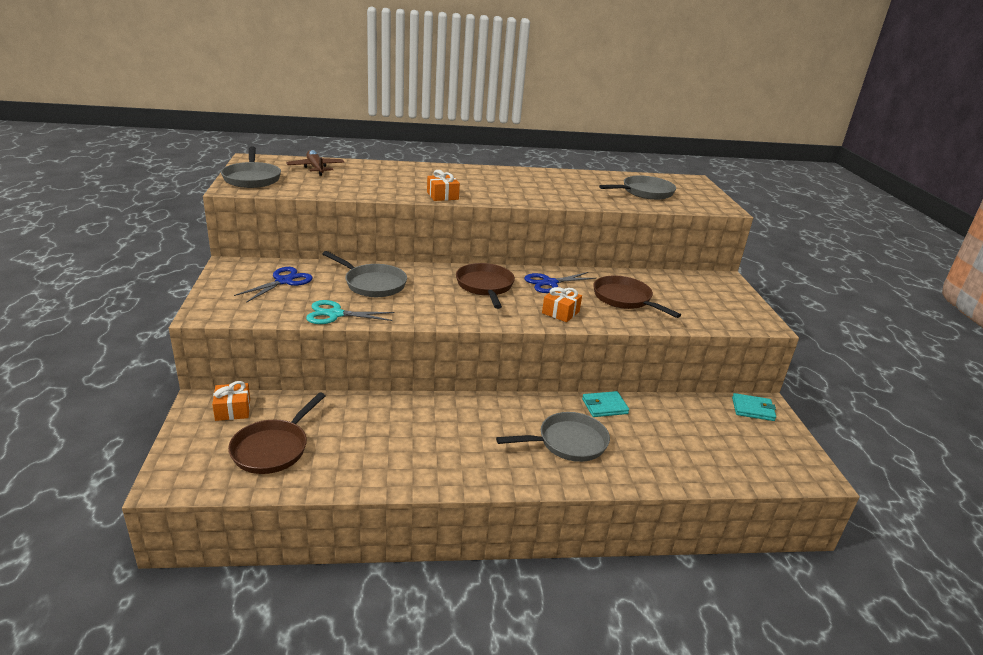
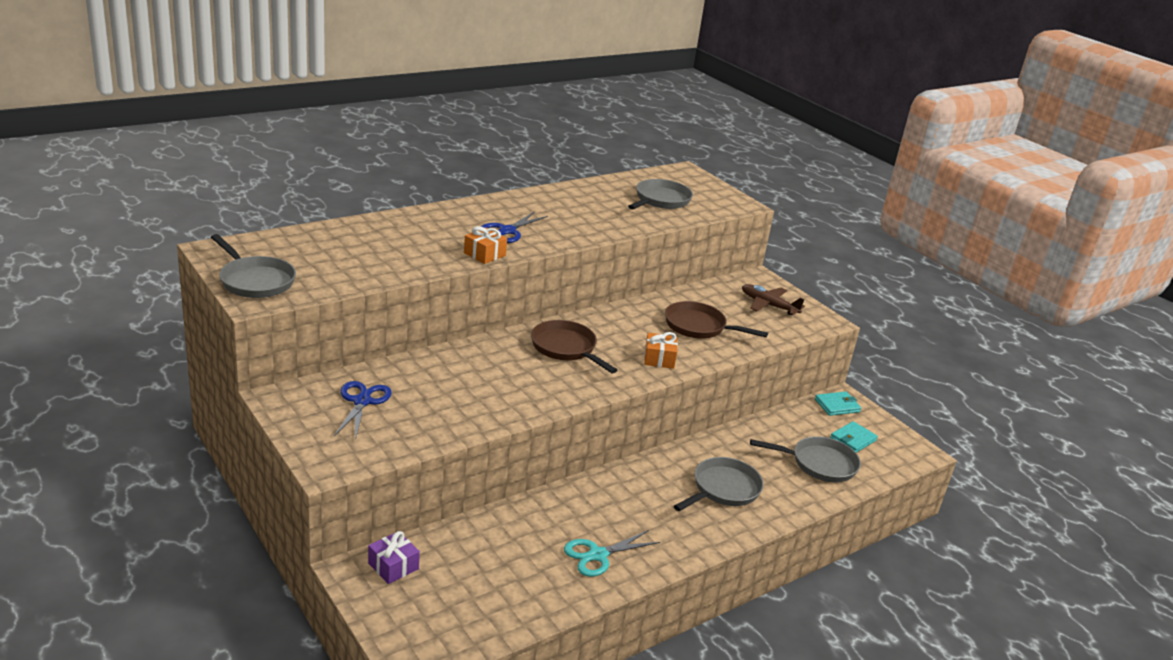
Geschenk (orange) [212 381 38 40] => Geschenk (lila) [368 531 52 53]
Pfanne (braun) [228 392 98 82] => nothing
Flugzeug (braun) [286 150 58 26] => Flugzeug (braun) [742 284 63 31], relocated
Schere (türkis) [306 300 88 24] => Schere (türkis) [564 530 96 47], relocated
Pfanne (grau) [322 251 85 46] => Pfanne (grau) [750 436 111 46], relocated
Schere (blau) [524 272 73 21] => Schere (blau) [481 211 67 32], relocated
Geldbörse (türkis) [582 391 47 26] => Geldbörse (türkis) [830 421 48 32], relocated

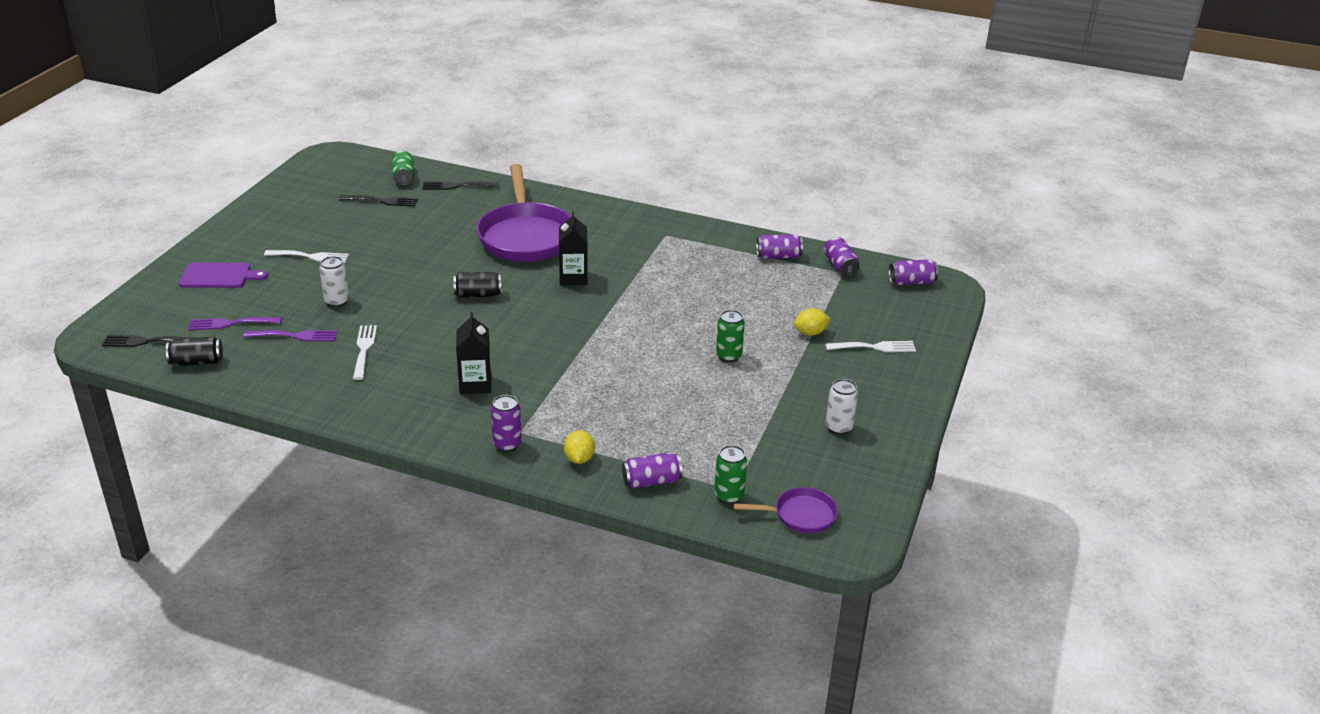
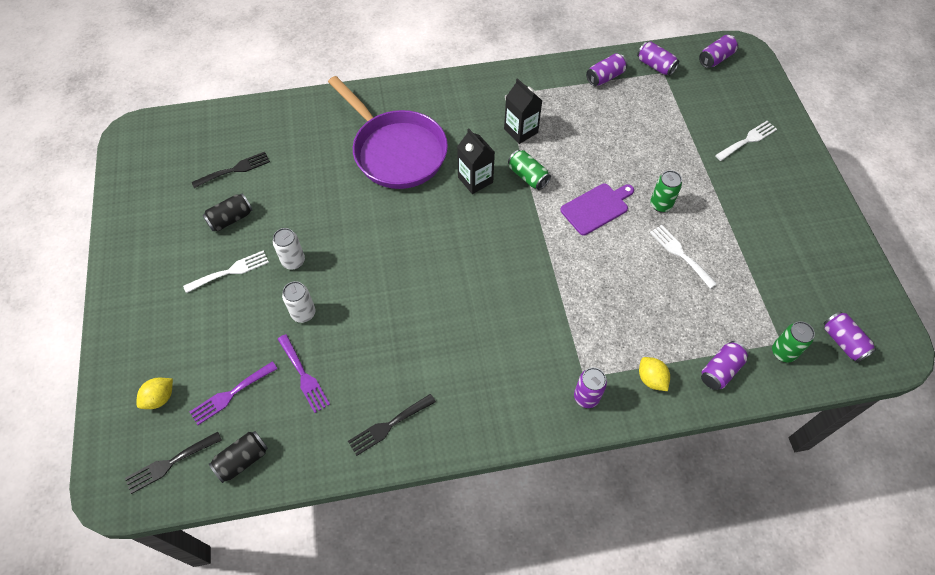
Schneidebrett (lila) [179 262 89 26] => Schneidebrett (lila) [560 183 74 52], relocated
Gabel (lila) [243 330 94 11] => Gabel (lila) [278 334 52 79], 90 degrees clockwise
Gabel (weiß) [353 325 24 55] => Gabel (weiß) [650 225 67 64], relocated
Dose (grün) [392 151 23 34] => Dose (grün) [508 150 43 40], relocated
Gabel (schwarz) [422 181 77 9] => Gabel (schwarz) [348 394 88 62], relocated
Dose (schwarz) [453 272 49 26] => Dose (schwarz) [203 193 50 38], relocated
Getränkekarton (schwarz) [456 312 35 82] => Getränkekarton (schwarz) [504 78 38 66], relocated
Pfanne (lila) [733 487 105 46] => Dose (lila) [823 311 54 52]
Zitrone (gelb) [794 308 37 28] => Zitrone (gelb) [136 378 37 31], relocated
Dose (weiß) [826 379 32 56] => Dose (weiß) [273 228 32 42], relocated

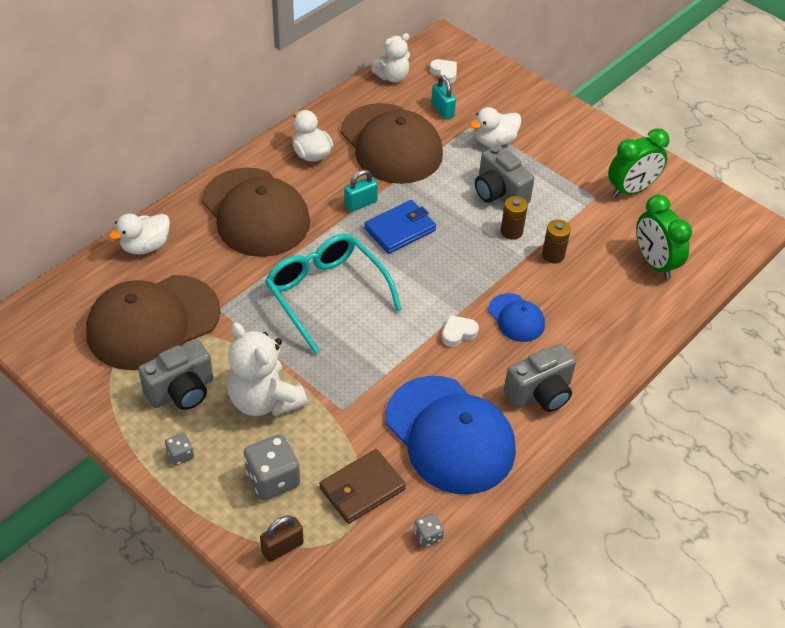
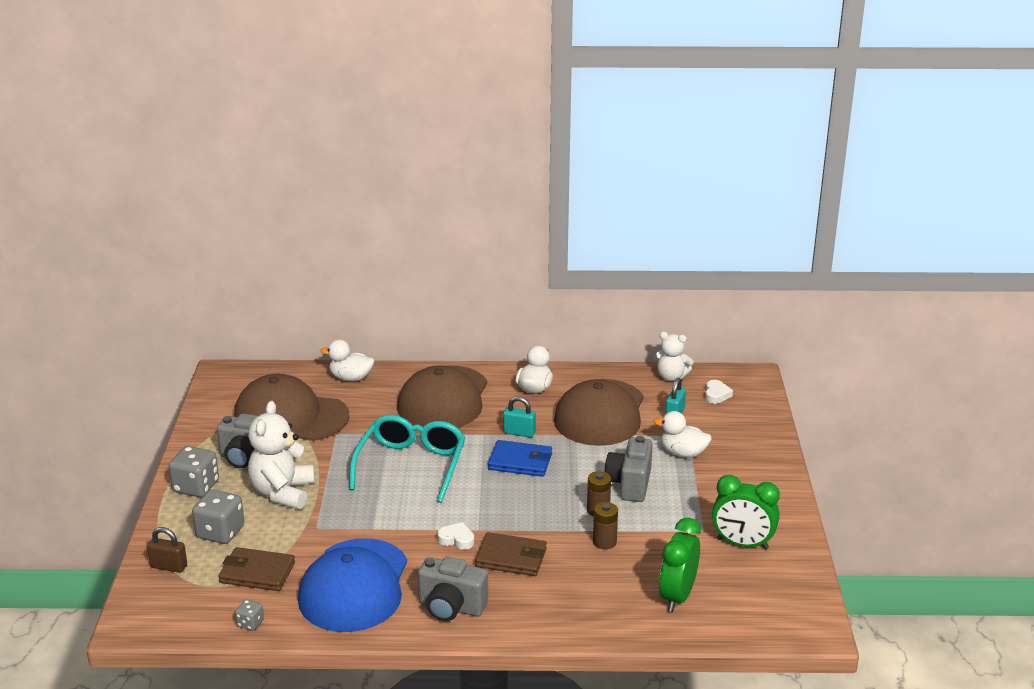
Spielwürfel (grau) [165 432 29 34] => Spielwürfel (grau) [169 446 50 51], x1.95
Kappe (blau) [488 293 57 49] => Geldbörse (braun) [475 532 72 44]

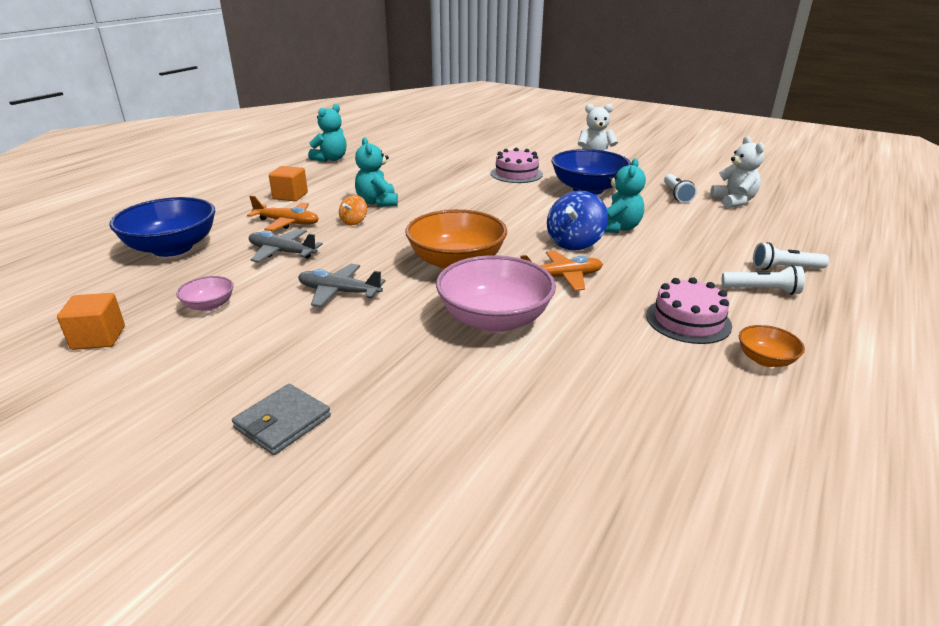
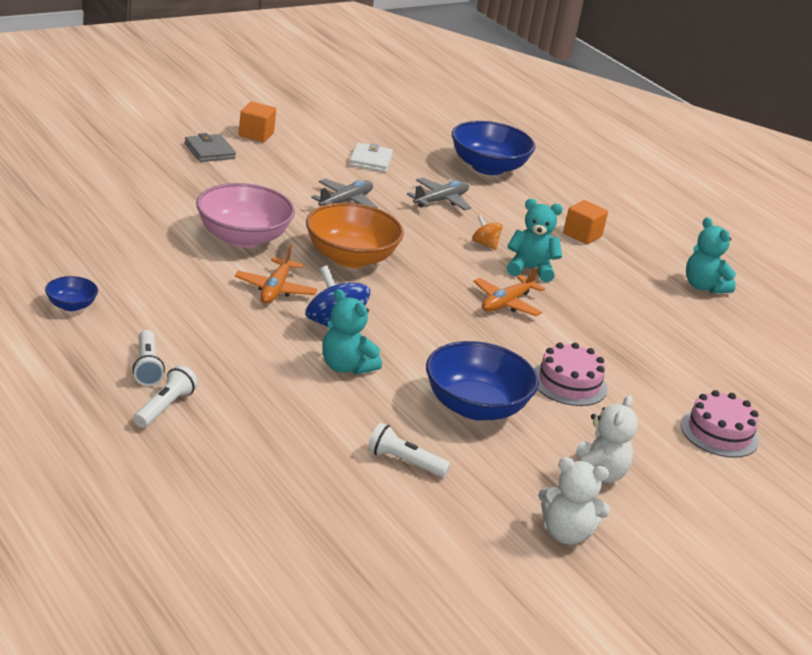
Kubus (orange) [57 293 68 57] => Kubus (orange) [239 102 37 40], relocated
Schüssel (rosa) [176 276 57 35] => Geldbörse (weiß) [349 143 44 29]
Flugzeug (orange) [247 196 72 35] => Flugzeug (orange) [473 267 72 49], relocated
Kuchen (rosa) [646 277 86 67] => Kuchen (rosa) [681 390 78 68], relocated
Teddybär (weiß) [710 136 54 72] => Teddybär (weiß) [538 457 72 88], relocated
Taschenlampe (weiß) [721 265 84 30] => Taschenlampe (weiß) [132 330 33 56], 45 degrees counterclockwise
Schüssel (orange) [739 325 66 42] => Schüssel (blau) [45 276 53 35]

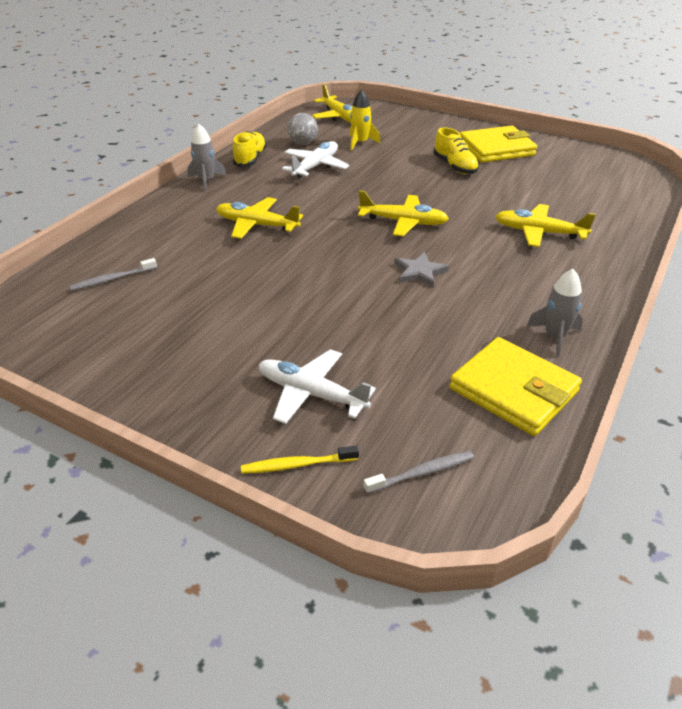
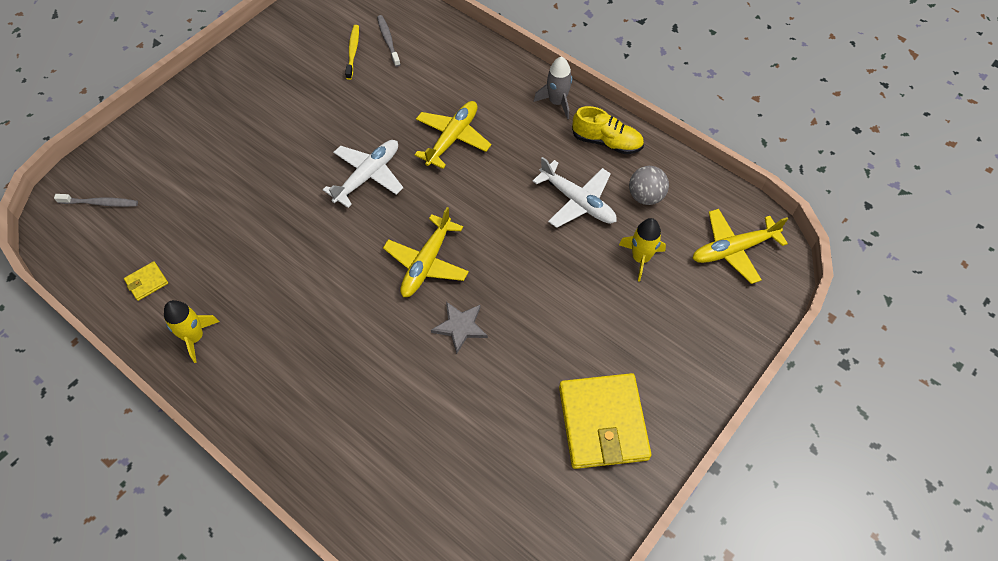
Zahnbürste (gelb) [241 445 118 29] => Zahnbürste (gelb) [345 25 14 55], relocated
Flugzeug (weiß) [259 349 117 75] => Flugzeug (weiß) [323 140 80 68], relocated
Zahnbürste (grau) [364 451 110 43] => Zahnbürste (grau) [54 194 84 13], 75 degrees counterclockwise
Stern (grau) [394 252 55 35] => Stern (grau) [431 302 57 52], relocated
Schuh (gelb) [433 127 46 47] => nothing
Geldbörse (gelb) [450 337 132 99] => Geldbörse (gelb) [124 261 44 40], x0.42
Flugzeug (gelb) [495 204 101 43] => nothing
Rakete (grau) [527 269 56 88] => Rakete (gelb) [164 300 55 63]

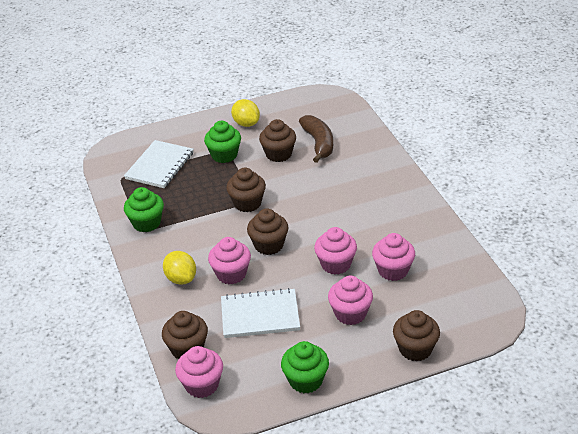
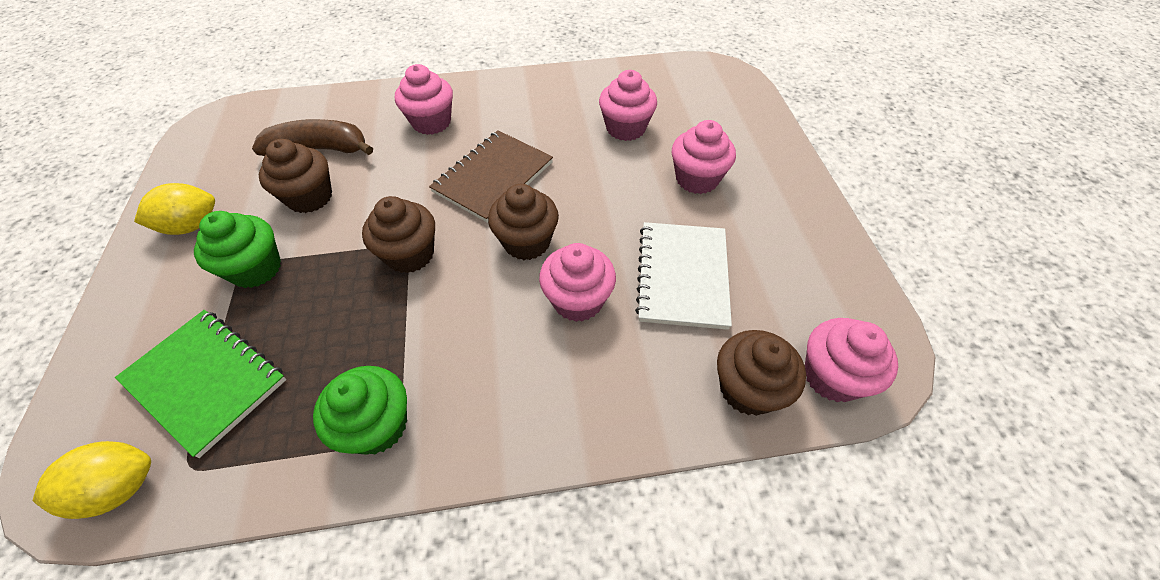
Notizbuch (weiß) [124 140 70 48] => Notizbuch (grün) [115 310 171 148]
Zitrone (gelb) [163 251 33 34] => Zitrone (gelb) [33 441 118 78], relocated
Muffin (grün) [281 341 48 52] => nothing
Muffin (rosa) [314 227 43 48] => Muffin (rosa) [395 64 58 71], relocated
Muffin (braun) [393 310 47 52] => nothing
nothing => Notizbuch (braun) [429 130 124 93]

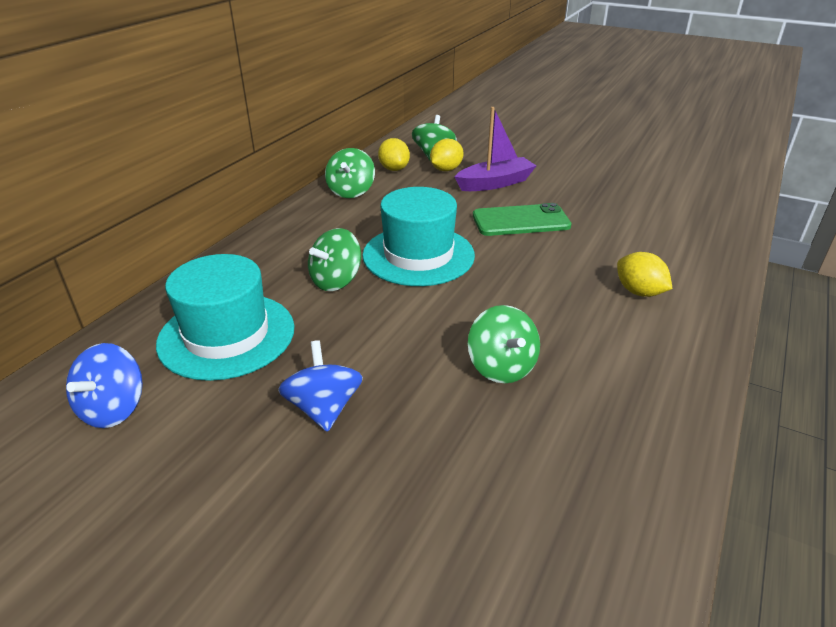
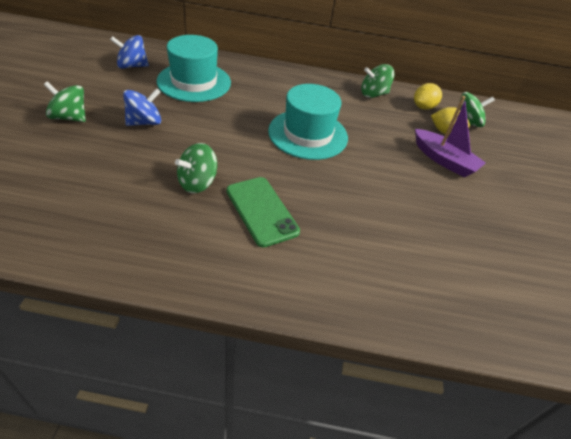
Kreisel (grün) [308 228 53 63] => Kreisel (grün) [44 81 42 41], relocated
Handy (grün) [473 203 99 33] => Handy (grün) [226 177 74 71], relocated
Zitrone (gelb) [617 252 56 45] => nothing

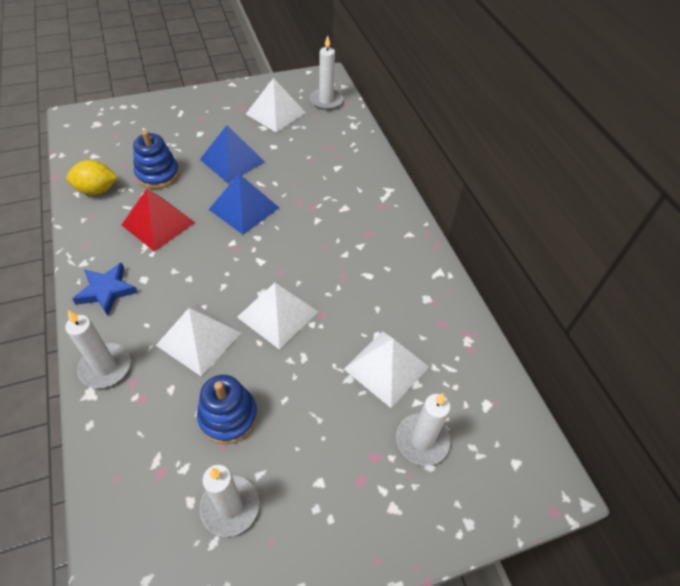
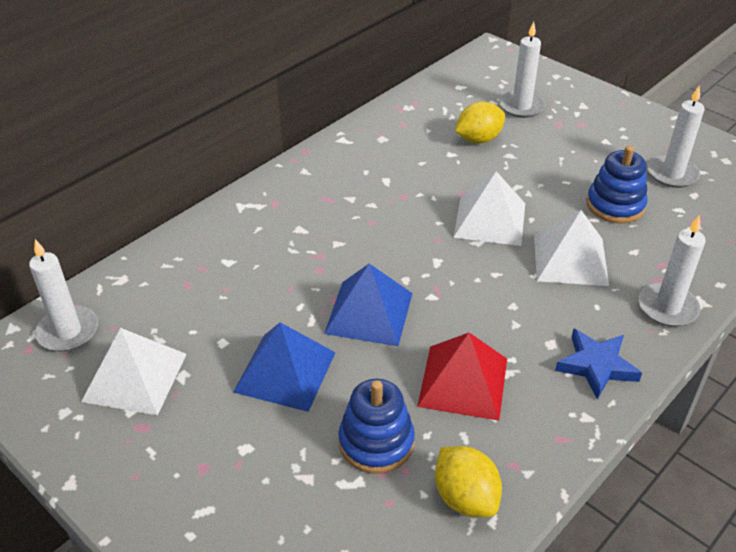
Pyramide (weiß) [344 331 85 77] => Zitrone (gelb) [455 101 50 43]

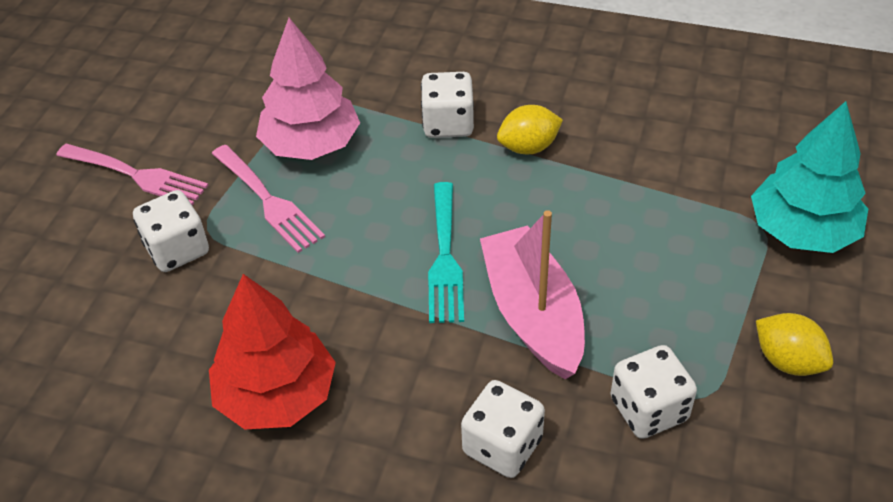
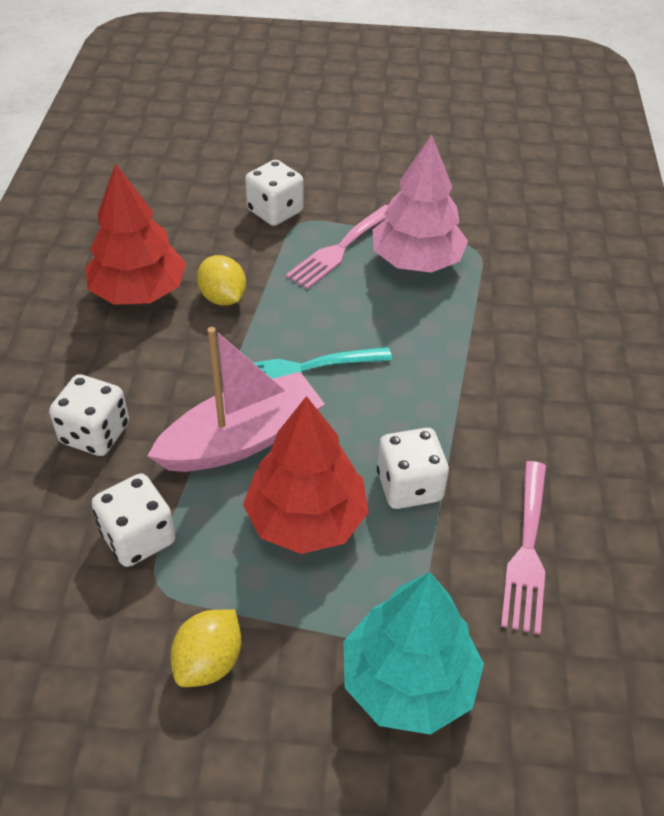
Gabel (rosa) [56 144 153 62] => Gabel (rosa) [501 461 45 173], relocated
Spielwürfel (weiß) [421 72 53 66] => Spielwürfel (weiß) [377 428 72 81], relocated
Zitrone (gelb) [497 105 66 49] => Zitrone (gelb) [197 255 49 51], relocated
nothing => Baum (rot) [243 396 126 158]

